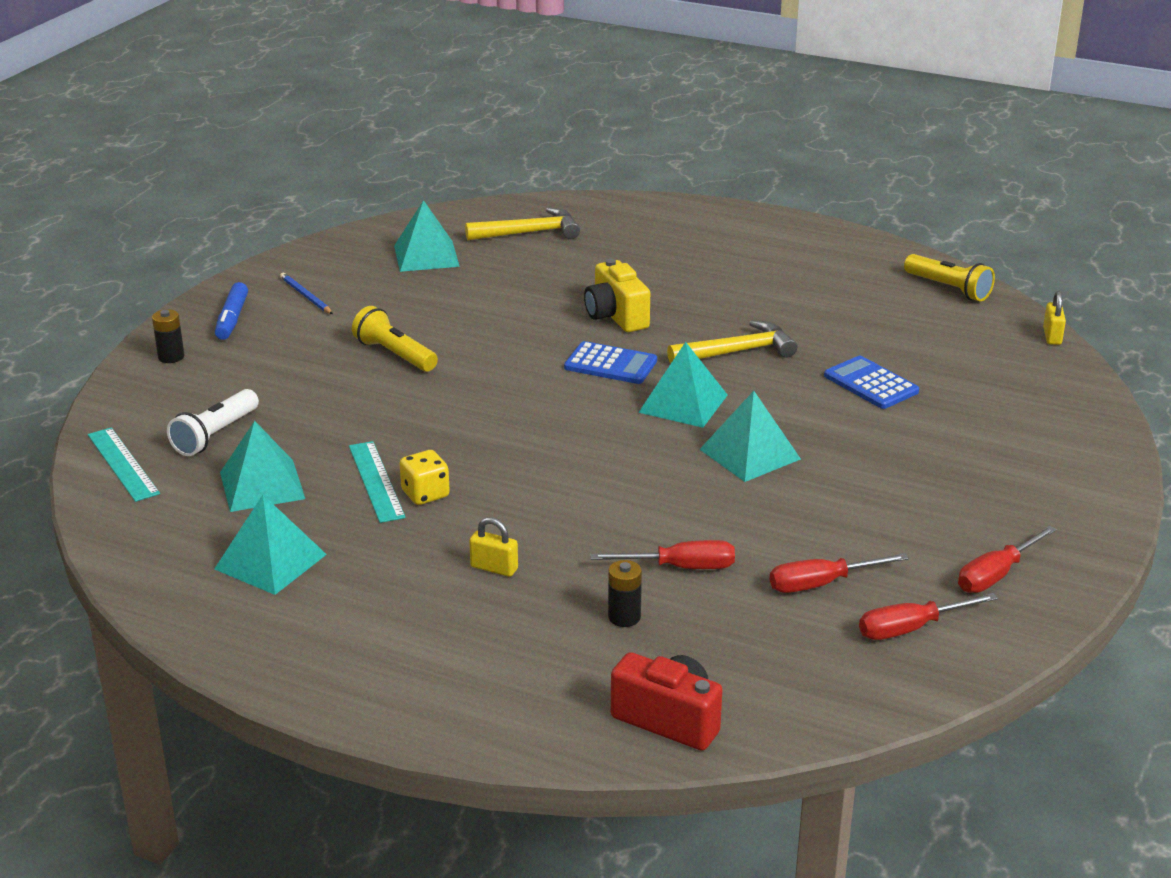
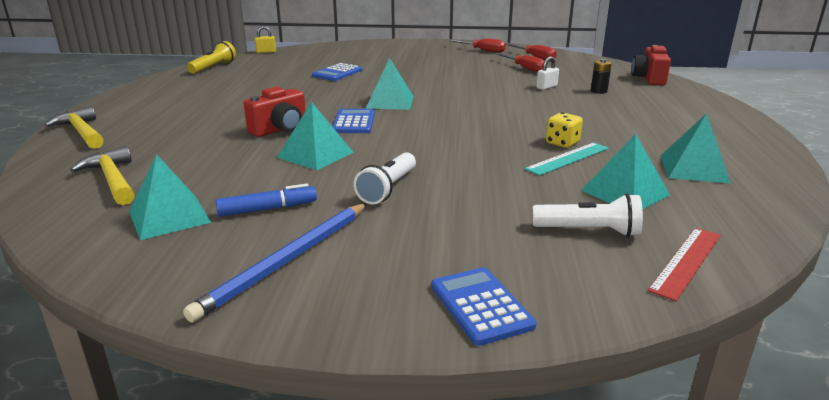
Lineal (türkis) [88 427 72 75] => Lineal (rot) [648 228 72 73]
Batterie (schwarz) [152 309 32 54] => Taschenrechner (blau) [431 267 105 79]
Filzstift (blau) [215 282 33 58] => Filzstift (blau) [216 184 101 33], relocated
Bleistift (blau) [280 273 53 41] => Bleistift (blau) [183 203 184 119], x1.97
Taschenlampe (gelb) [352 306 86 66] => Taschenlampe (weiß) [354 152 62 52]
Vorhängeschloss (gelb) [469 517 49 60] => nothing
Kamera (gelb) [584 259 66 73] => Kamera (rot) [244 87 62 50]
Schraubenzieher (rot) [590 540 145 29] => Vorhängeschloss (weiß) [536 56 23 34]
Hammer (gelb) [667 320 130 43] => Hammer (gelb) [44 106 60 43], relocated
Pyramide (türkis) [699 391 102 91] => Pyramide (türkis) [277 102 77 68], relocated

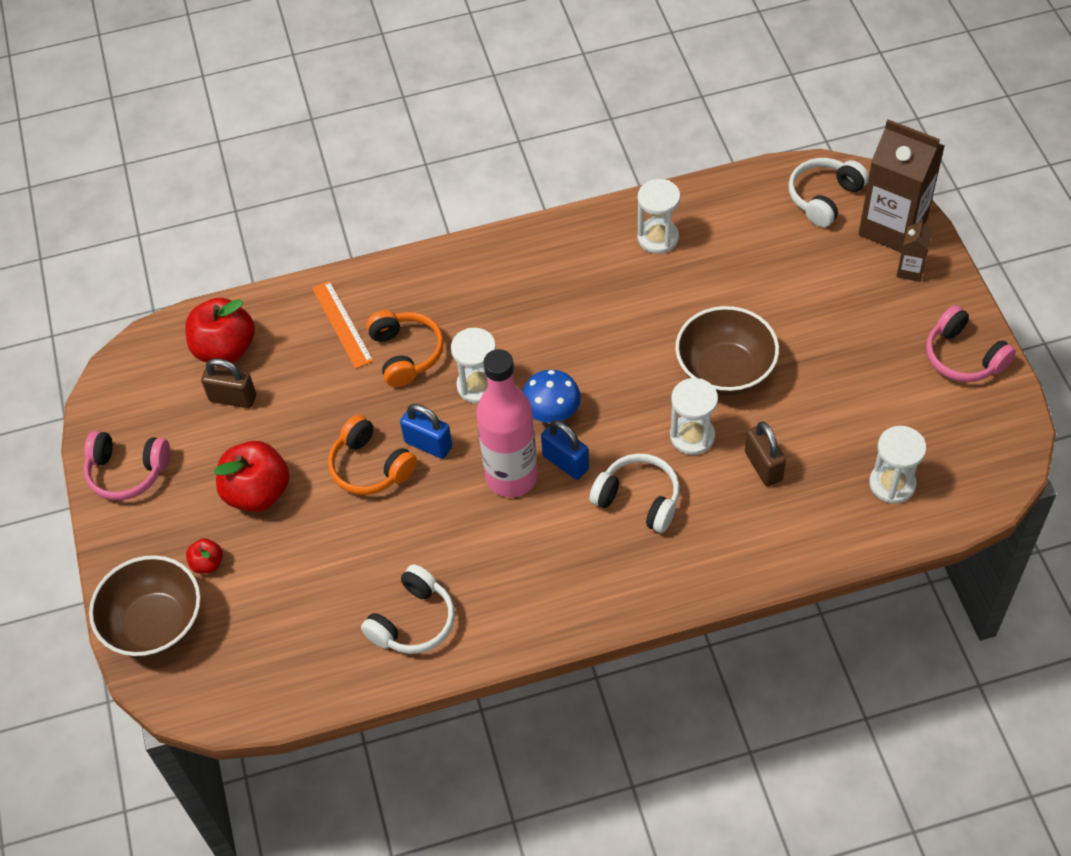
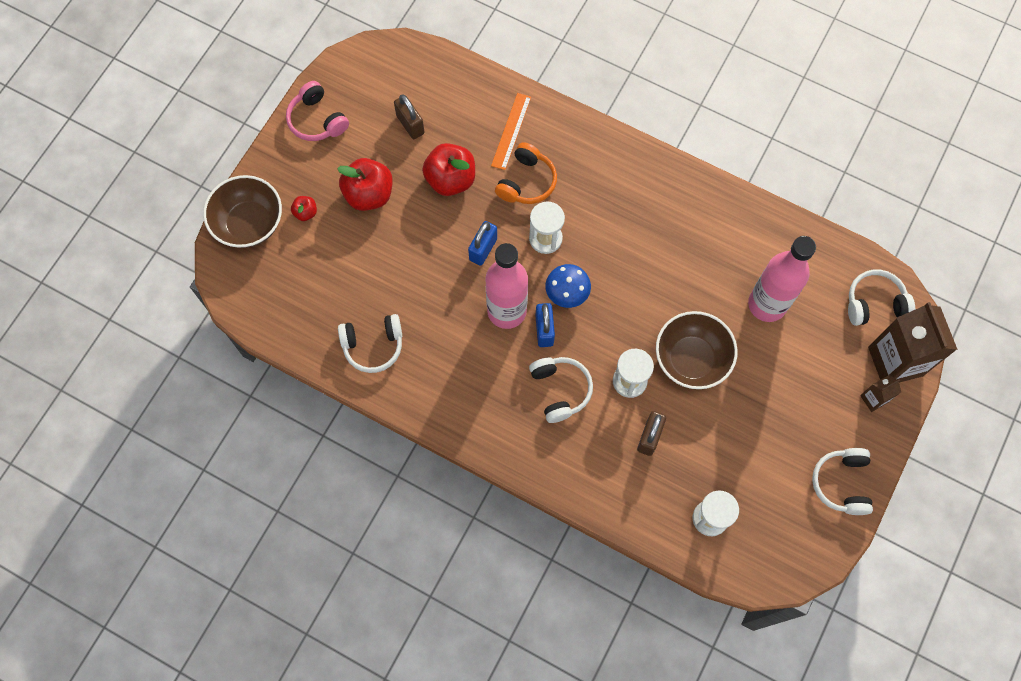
Apfel (rot) [185 298 70 65] => Apfel (rot) [422 143 53 53], relocated
Kopfhörer (orange) [328 415 89 80] => nothing
Vorhängeschloss (blau) [400 404 52 55] => Vorhängeschloss (blau) [468 221 29 45], 45 degrees clockwise
Sanduhr (weiß) [637 179 44 75] => nothing
Kopfhörer (rosa) [926 305 90 77] => Kopfhörer (weiß) [812 448 61 67]
nothing => Flasche (rosa) [748 236 68 86]

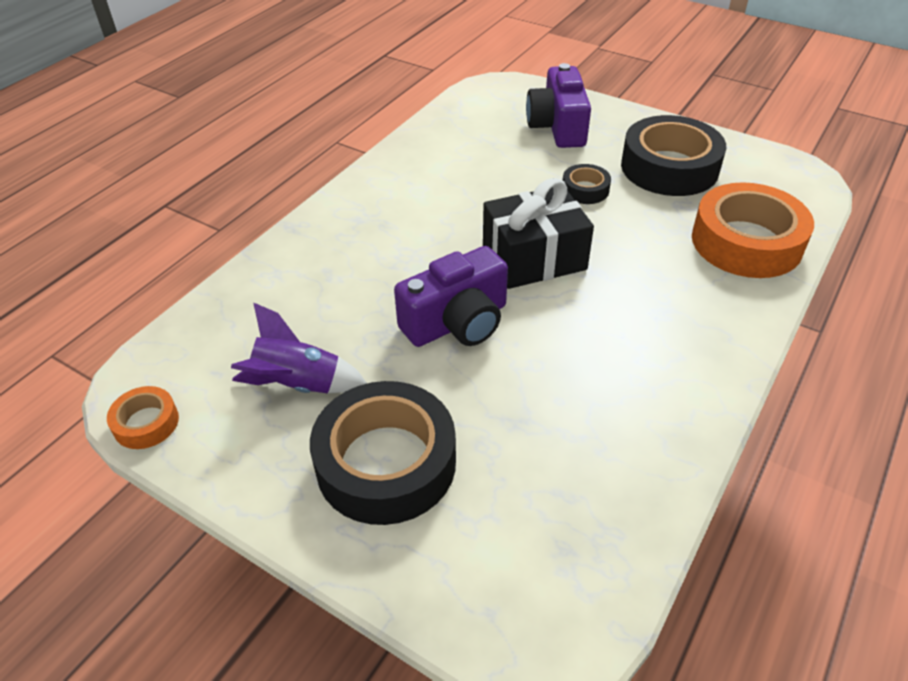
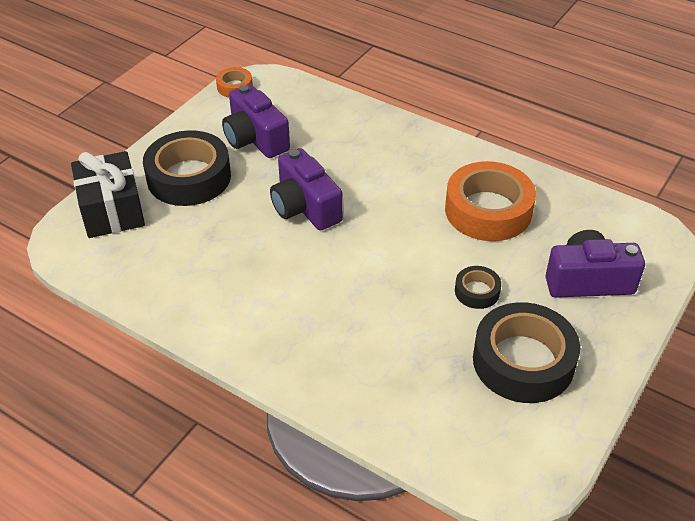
Rakete (lila) [231 302 136 92] => Kamera (lila) [222 84 68 74]
Geschenk (schwarz) [483 178 111 111] => Geschenk (schwarz) [71 151 74 87], relocated
Klebeband (orange) [692 182 122 96] => Klebeband (orange) [445 161 91 80], relocated

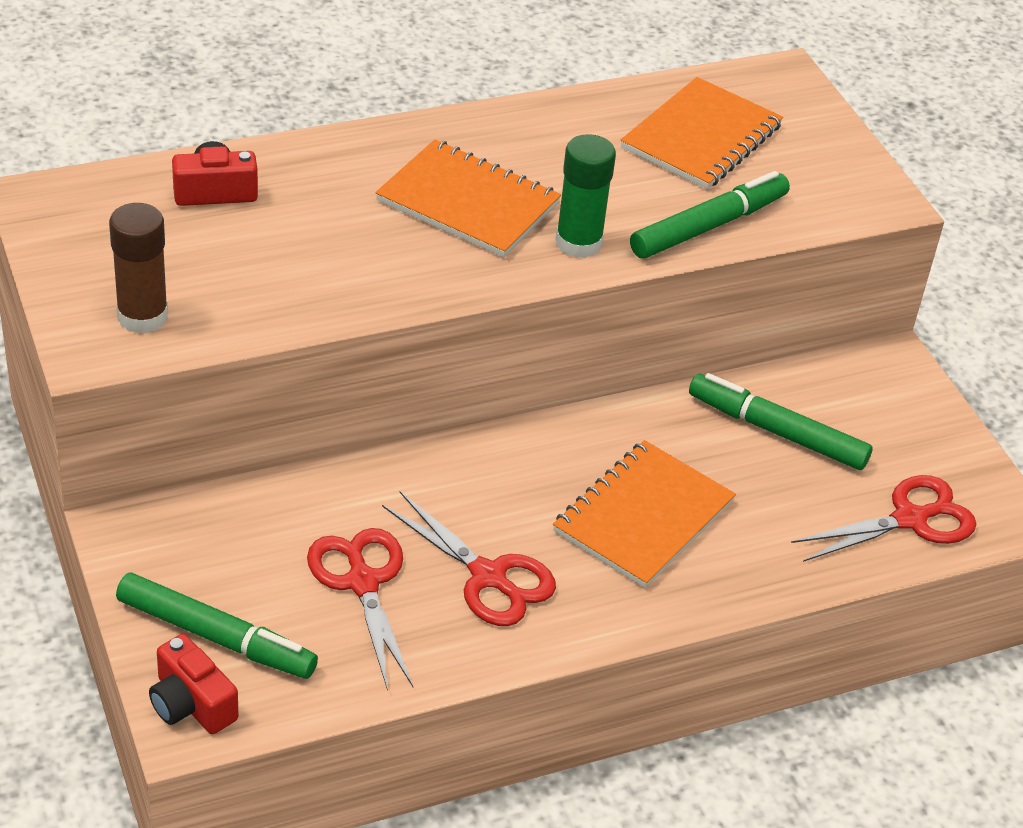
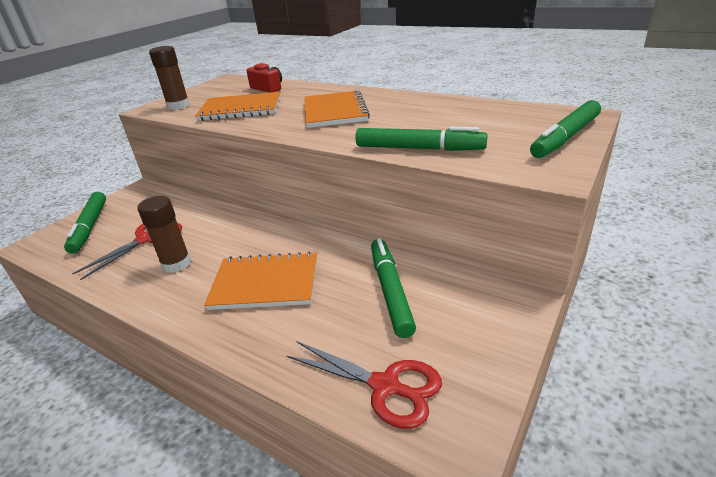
Kamera (rot) [149 634 89 100] => nothing
Schere (rot) [382 491 174 135] => Klebestift (braun) [137 196 54 77]
Klebestift (grün) [555 134 61 124] => nothing
Notizbuch (orange) [621 77 162 112] => Notizbuch (orange) [195 92 86 29], relocated
nothing => Filzstift (grün) [530 100 71 58]

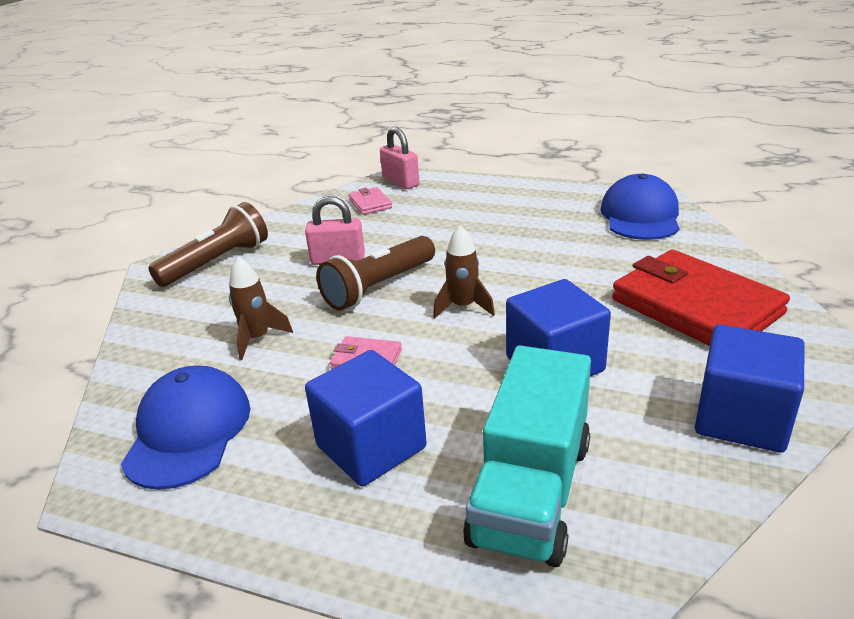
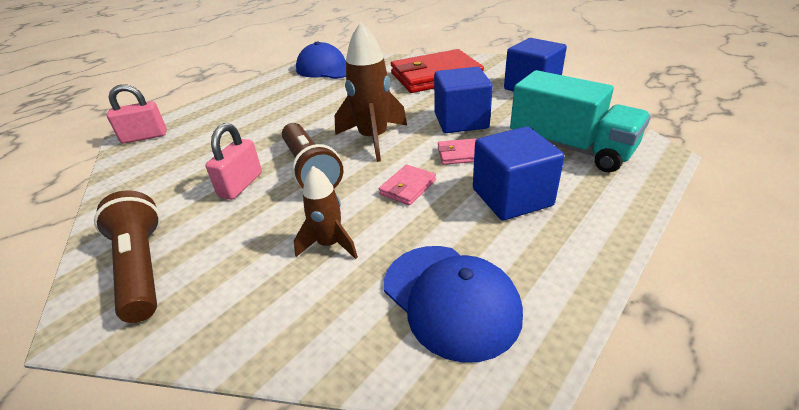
Kappe (blau) [121 365 129 125] => Kappe (blau) [384 246 139 117], 150 degrees counterclockwise
Geldbörse (rosa) [349 187 43 28] => Geldbörse (rosa) [438 138 40 27], relocated
Rakete (braun) [433 226 62 92] => Rakete (braun) [335 22 72 140], x1.65

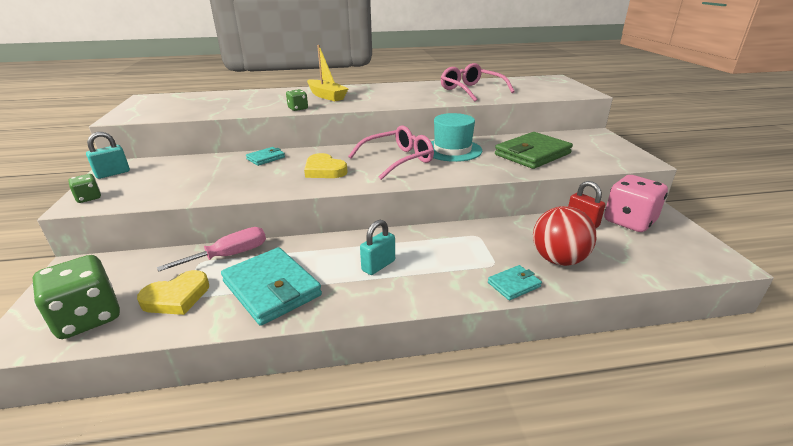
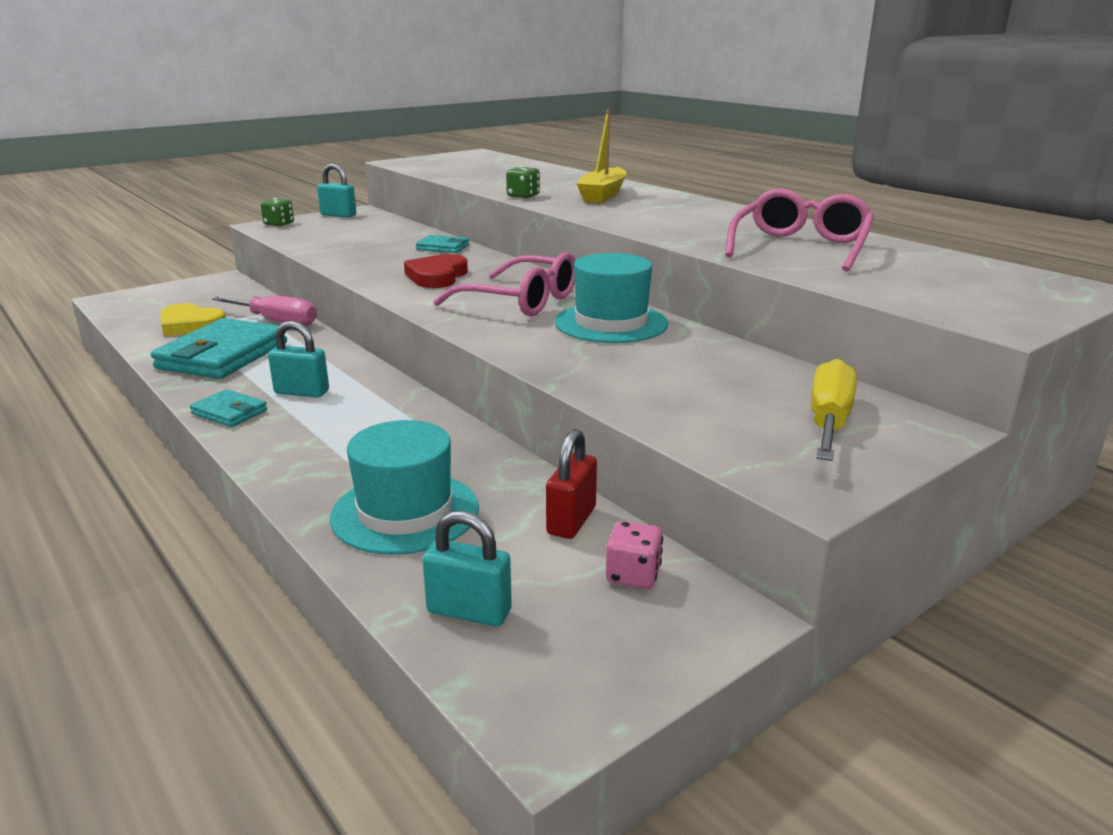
Spielwürfel (grün) [32 255 88 84] => nothing
Herz (gelb) [304 153 44 25] => Herz (rot) [404 254 64 34]
Geldbörse (türkis) [488 265 54 35] => Geldbörse (türkis) [190 389 77 38], relocated
Geldbörse (grün) [495 132 78 37] => nothing
Ball (rot) [533 206 63 60] => Hut (türkis) [330 420 149 135]
Spielwürfel (rosa) [604 175 64 57] => Spielwürfel (rosa) [606 521 57 68], x0.48
nothing => Vorhängeschloss (türkis) [422 511 90 115]
nothing => Schraubenzieher (gelb) [811 359 46 102]

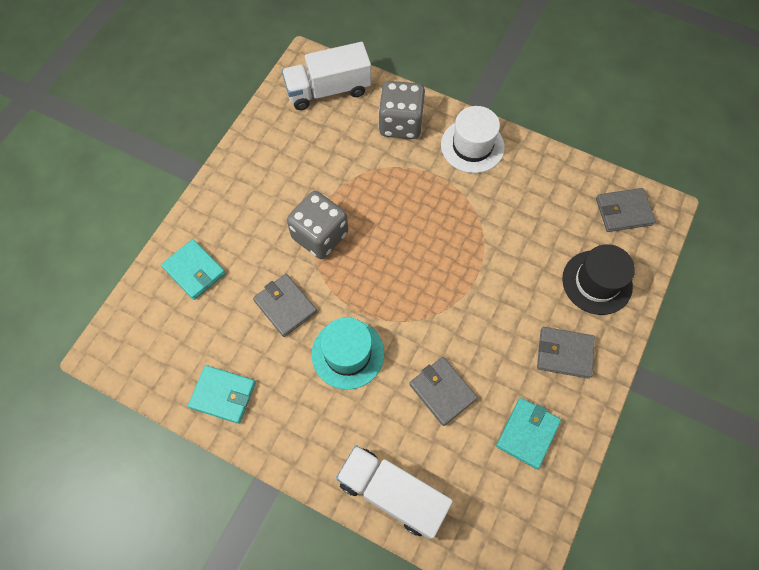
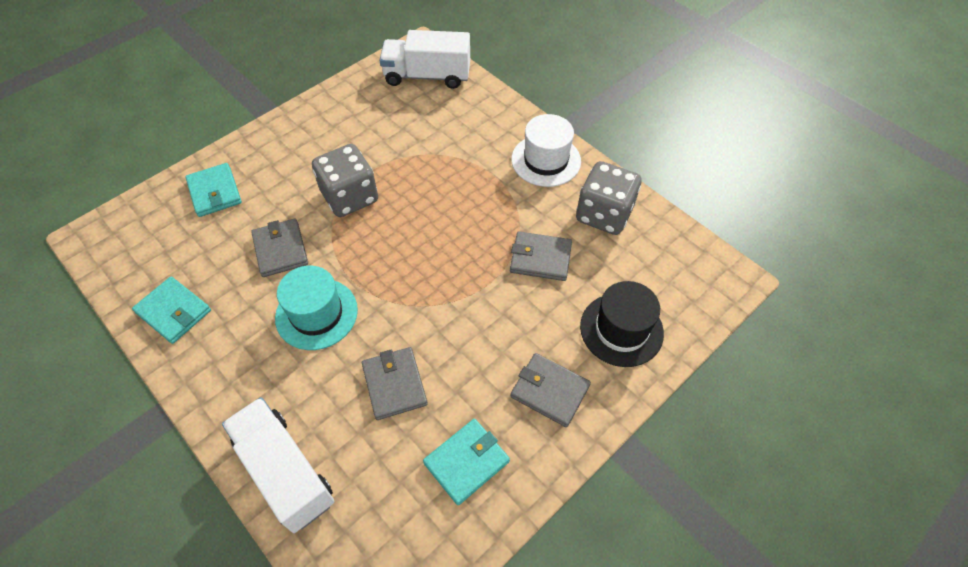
Spielwürfel (grau) [379 81 46 58] => Spielwürfel (grau) [576 161 65 74], relocated
Geldbörse (grau) [596 188 60 44] => Geldbörse (grau) [510 231 62 50], relocated

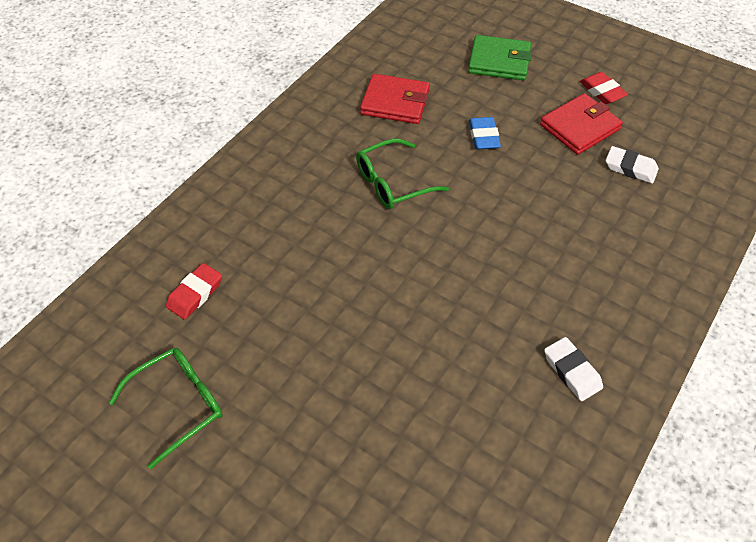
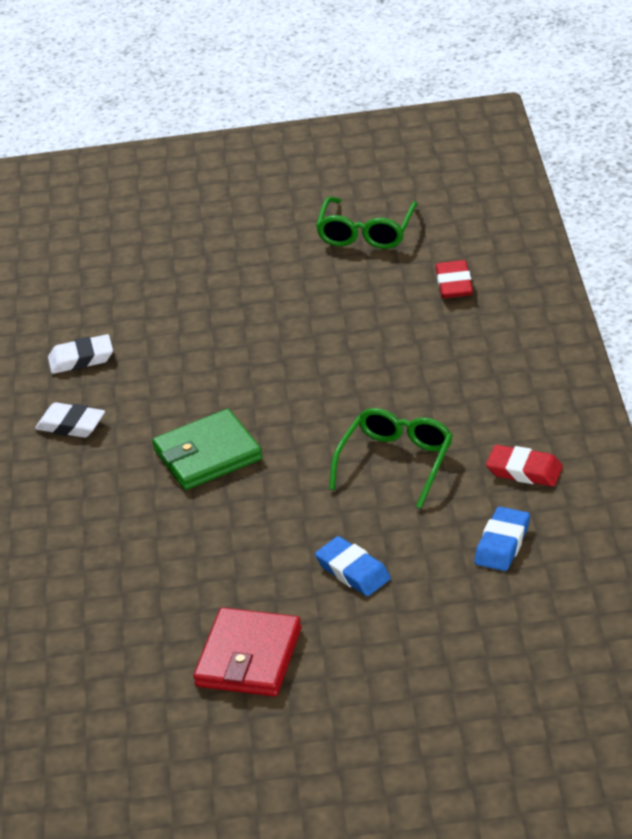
Geldbörse (rot) [360 74 70 50] => Radiergummi (blau) [474 507 56 64]
Geldbörse (grün) [468 35 64 46] => Geldbörse (grün) [152 409 110 81], relocated
Radiergummi (rot) [580 72 48 32] => Radiergummi (rot) [486 445 77 41], relocated
Radiergummi (weiß) [606 146 53 38] => Radiergummi (weiß) [48 334 65 40], relocated

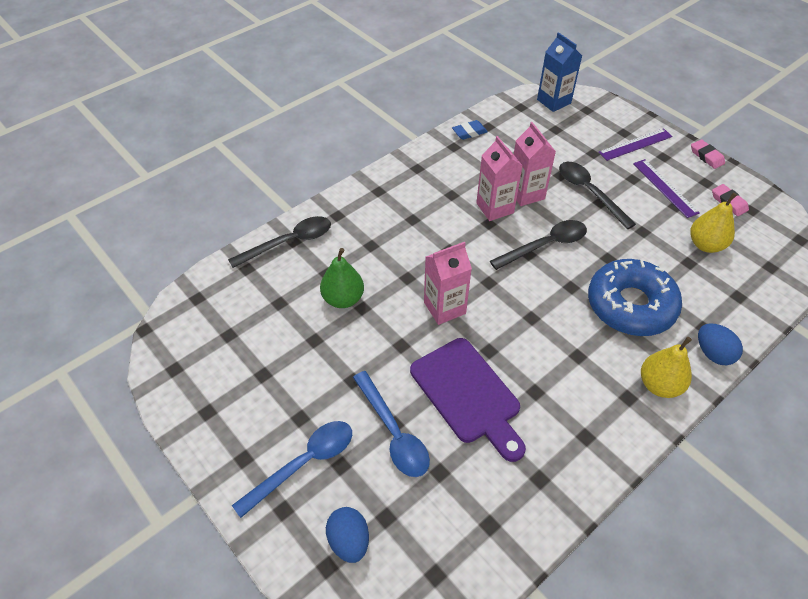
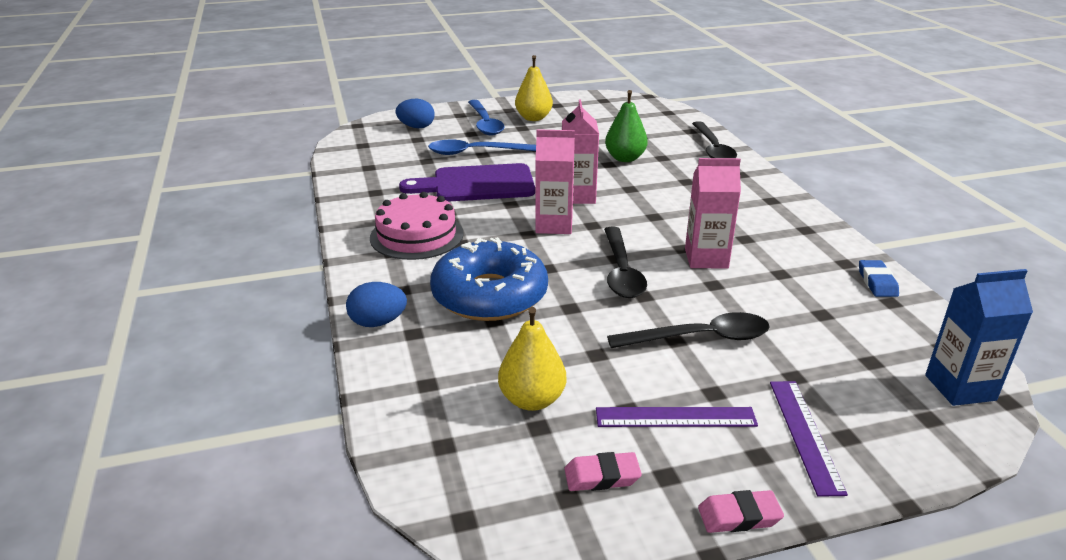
Getränkekarton (rosa) [514 122 42 84] => Getränkekarton (rosa) [535 129 40 105], relocated
Birne (gelb) [641 337 51 61] => Birne (gelb) [515 55 38 66], relocated
nothing => Kuchen (rosa) [370 192 94 68]

